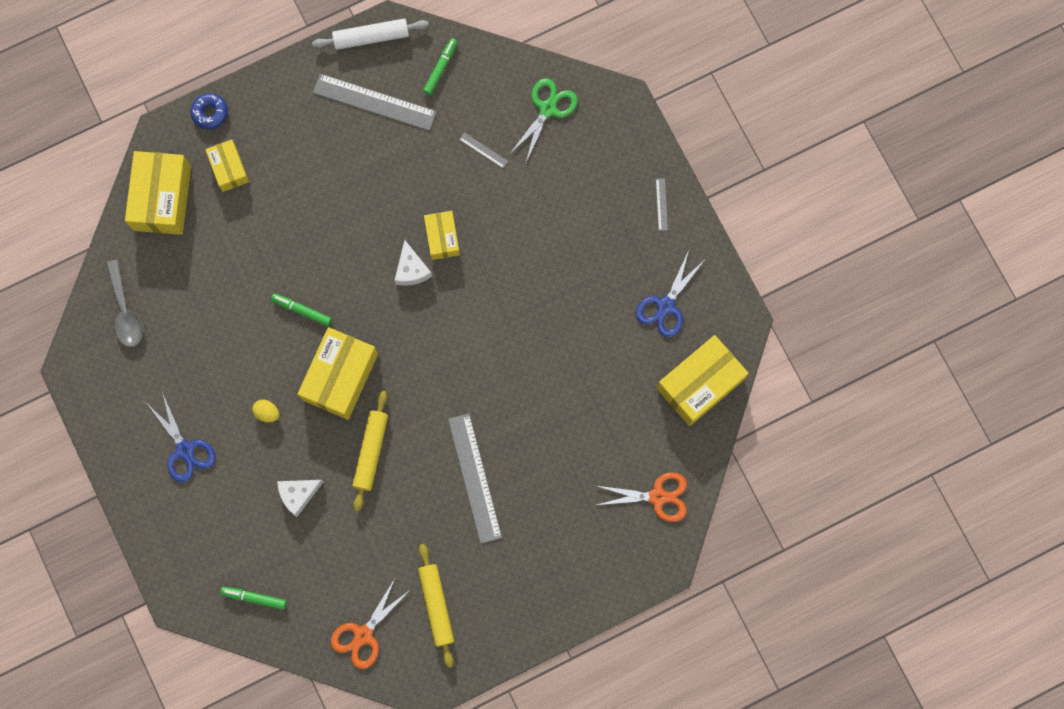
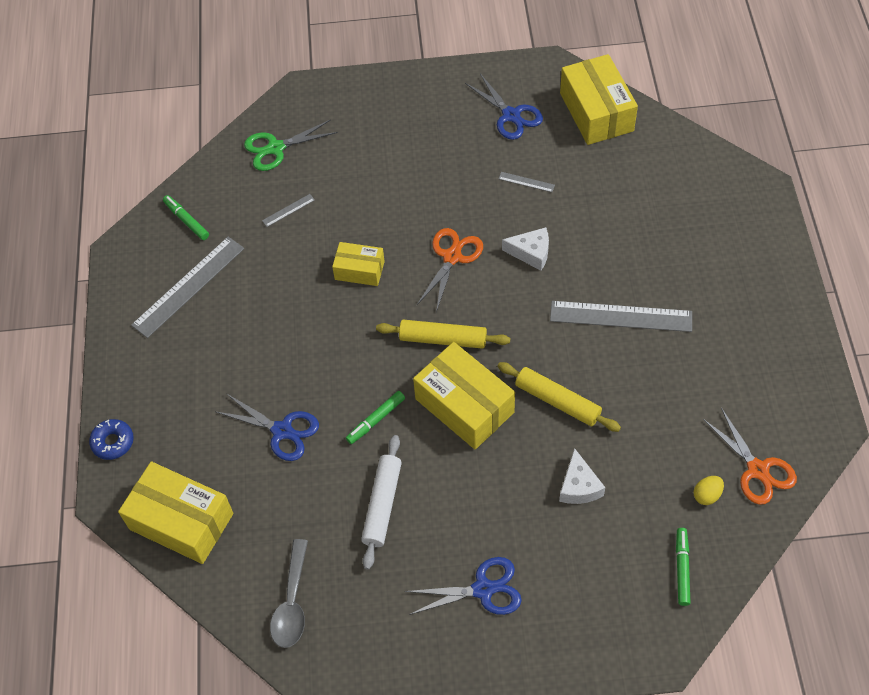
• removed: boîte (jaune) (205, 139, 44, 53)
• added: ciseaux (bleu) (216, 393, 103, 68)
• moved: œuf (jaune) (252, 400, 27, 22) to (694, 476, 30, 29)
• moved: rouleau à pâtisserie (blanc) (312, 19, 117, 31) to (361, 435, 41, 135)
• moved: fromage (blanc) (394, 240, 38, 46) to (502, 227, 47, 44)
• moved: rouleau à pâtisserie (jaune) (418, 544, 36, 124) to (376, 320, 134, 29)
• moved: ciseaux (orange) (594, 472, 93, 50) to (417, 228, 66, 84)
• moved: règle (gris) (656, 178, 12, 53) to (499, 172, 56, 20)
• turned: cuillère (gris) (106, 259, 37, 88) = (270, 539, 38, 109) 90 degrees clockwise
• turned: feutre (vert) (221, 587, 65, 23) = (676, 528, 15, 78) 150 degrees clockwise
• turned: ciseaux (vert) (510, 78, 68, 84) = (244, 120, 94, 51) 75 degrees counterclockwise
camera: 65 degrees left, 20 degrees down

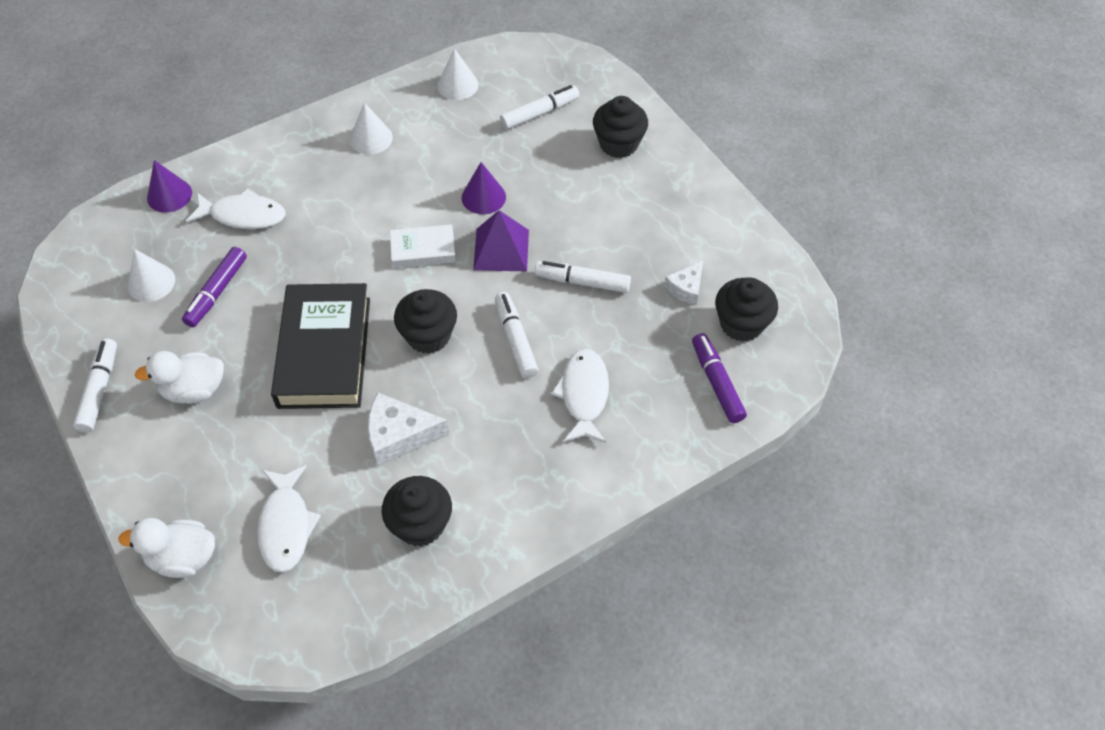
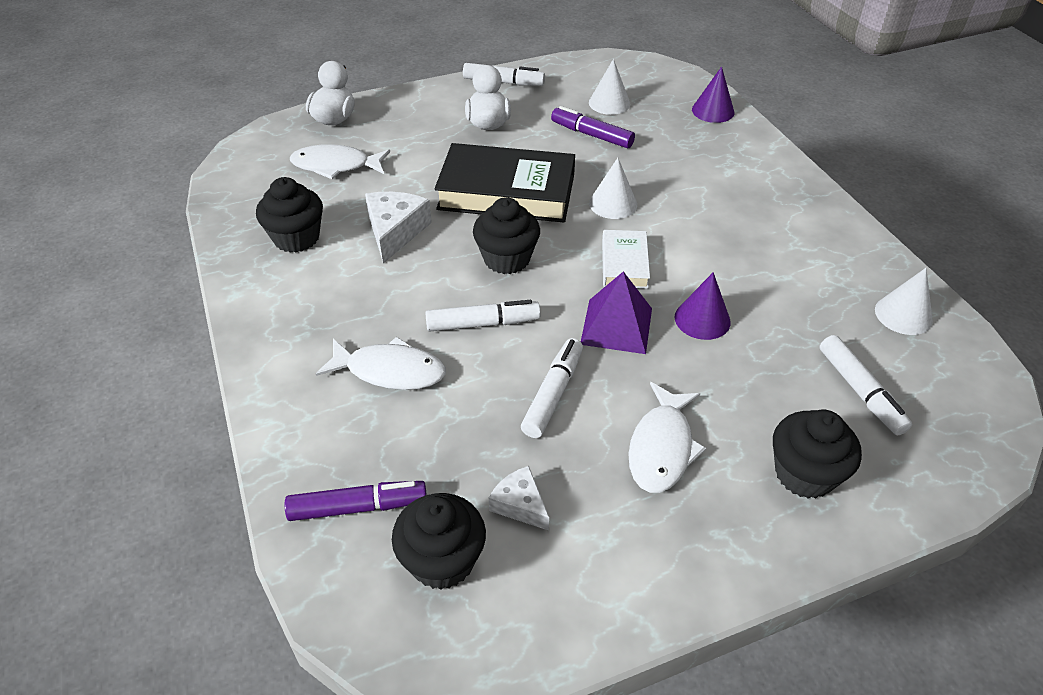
• moved: poisson (blanc) (186, 189, 100, 40) to (629, 382, 77, 111)
• moved: cône (blanc) (350, 102, 43, 52) to (589, 158, 48, 61)
camera: 100 degrees right, 10 degrees down

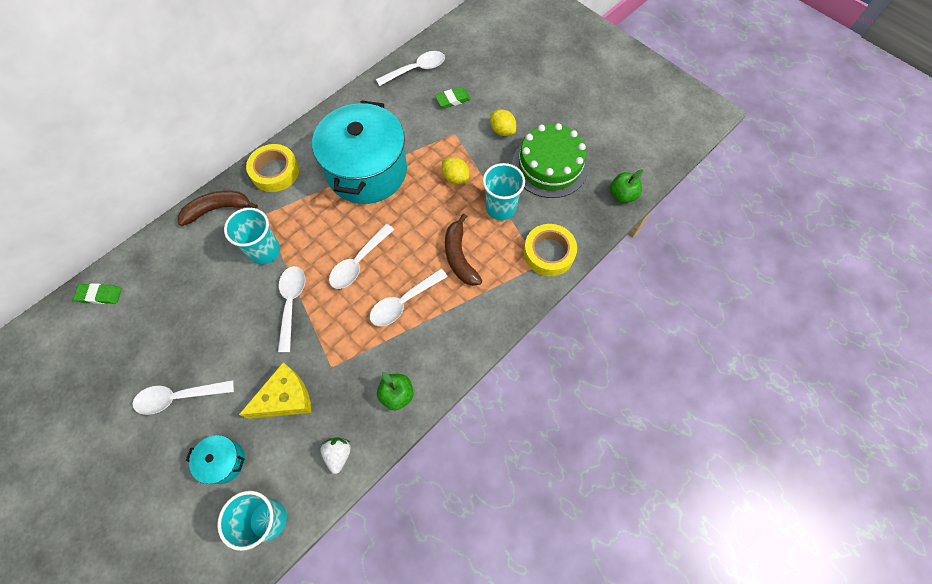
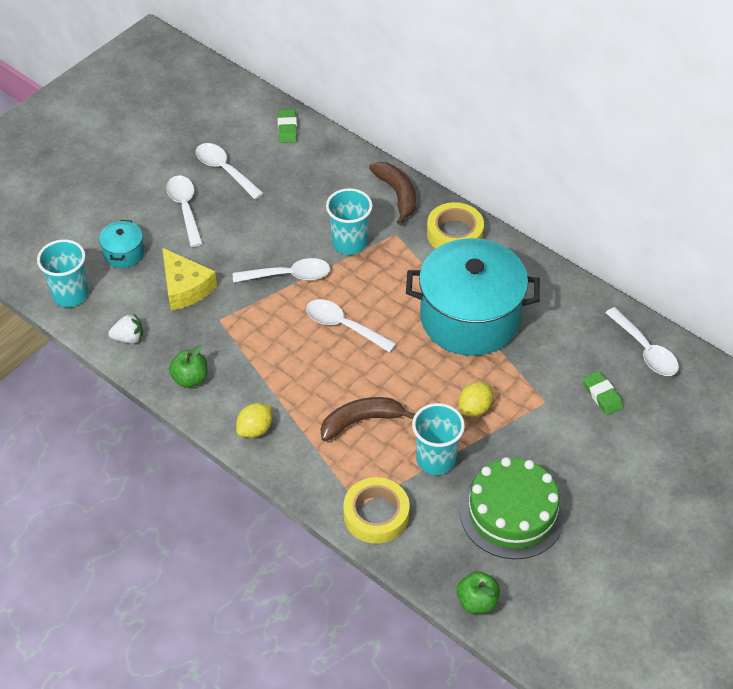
• moved: cuillère (blanc) (370, 269, 78, 57) to (196, 143, 68, 56)
• moved: citron (jaune) (490, 109, 26, 27) to (236, 403, 36, 35)
camera: 85 degrees right, 15 degrees down

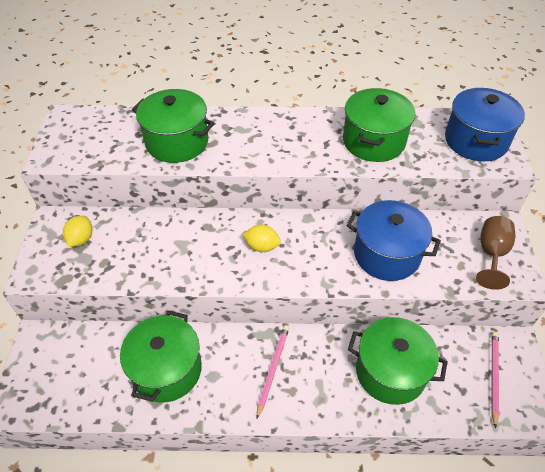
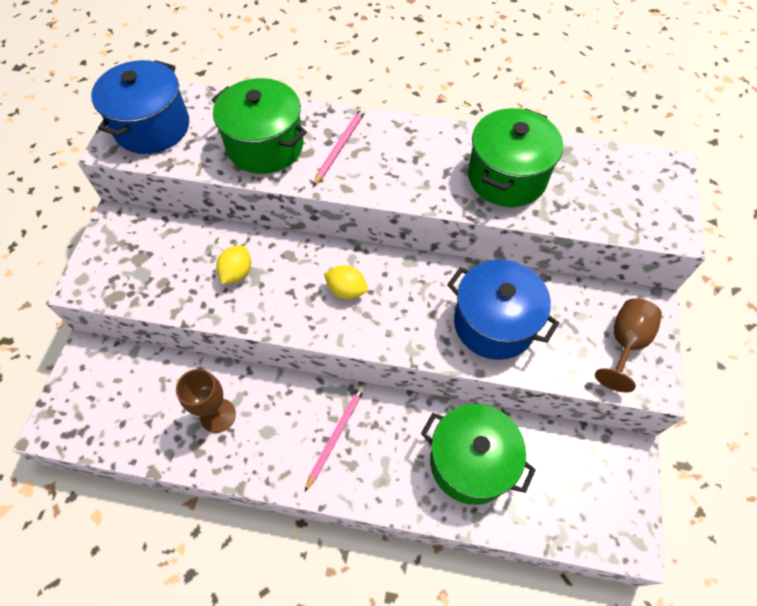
• moved: citron (jaune) (63, 216, 29, 31) to (216, 246, 35, 38)
• moved: marmite (bleu) (445, 88, 80, 73) to (91, 60, 98, 94)
• moved: crayon (rose) (492, 332, 7, 96) to (313, 107, 53, 79)
• replaced: marmite (vert) (120, 311, 82, 92) to verre à pied (marron) (176, 369, 60, 64)
camera: 10 degrees right, 10 degrees up

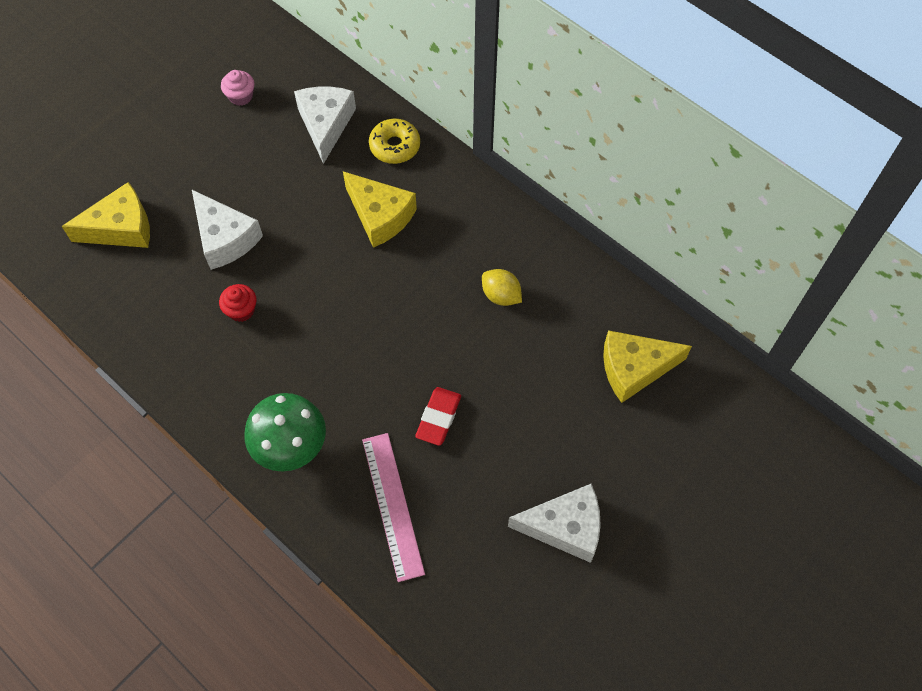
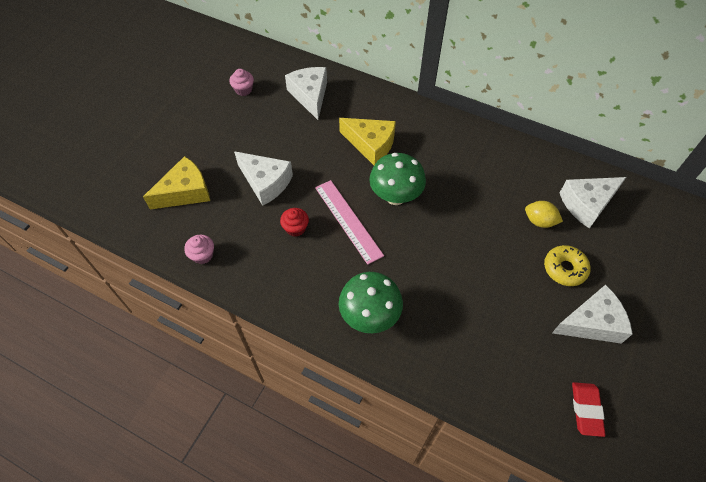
• added: muffin (rose) (184, 235, 30, 29)
• added: champignon (vert) (369, 153, 57, 52)
• moved: règle (rose) (362, 433, 63, 149) to (315, 180, 69, 85)
• moved: beignet (jaune) (369, 119, 51, 45) to (544, 245, 47, 41)
• moved: gomme (rouge) (415, 387, 46, 59) to (572, 382, 34, 55)
• moved: citron (jaune) (482, 269, 40, 37) to (525, 201, 38, 27)
• recoloured: fromage (jaune) (603, 330, 89, 73) to fromage (blanc) (560, 177, 66, 51)
camera: 15 degrees left, 5 degrees down

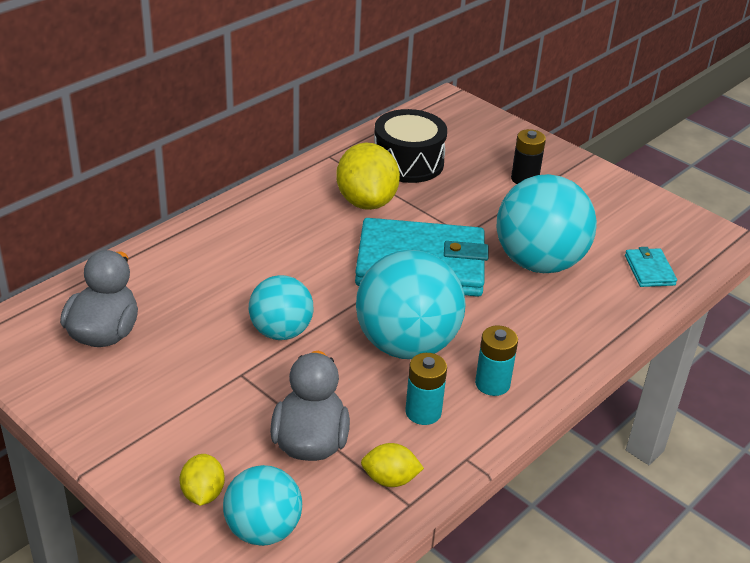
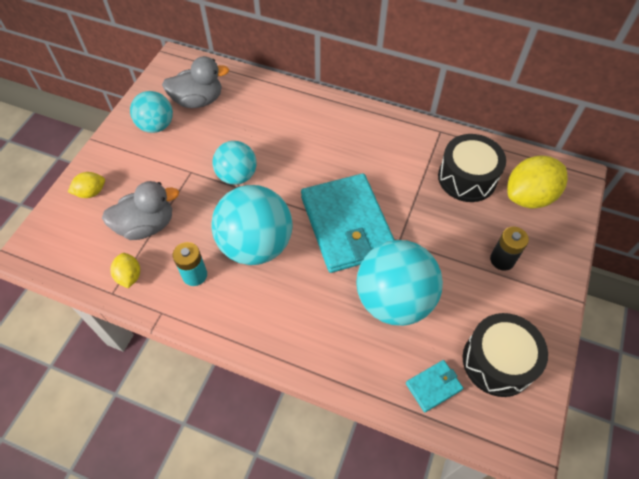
• removed: pile (turquoise) (475, 325, 43, 71)
• added: tambour (noir) (462, 313, 86, 84)
• moved: balle (turquoise) (223, 465, 79, 81) to (130, 91, 43, 42)
• moved: citron (jaune) (336, 142, 64, 68) to (507, 156, 61, 52)
camera: 70 degrees right, 20 degrees up

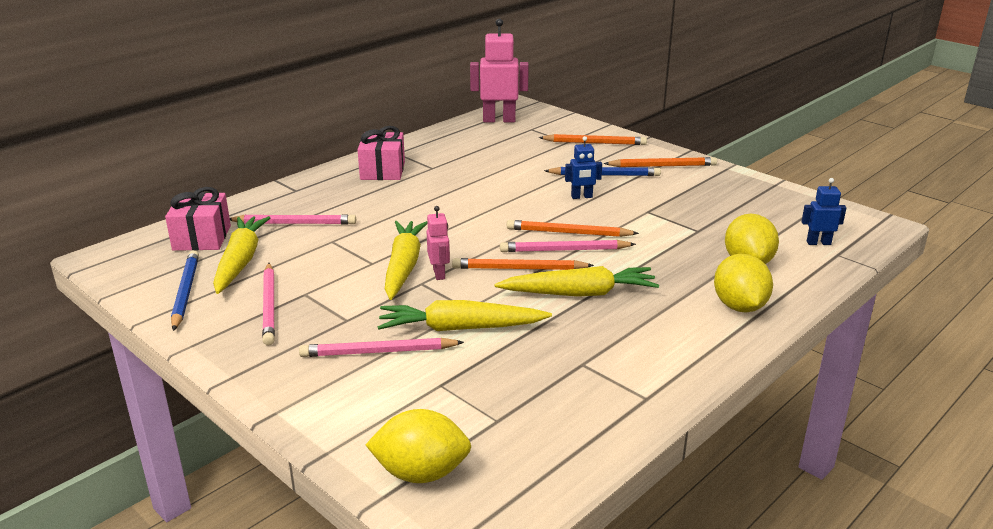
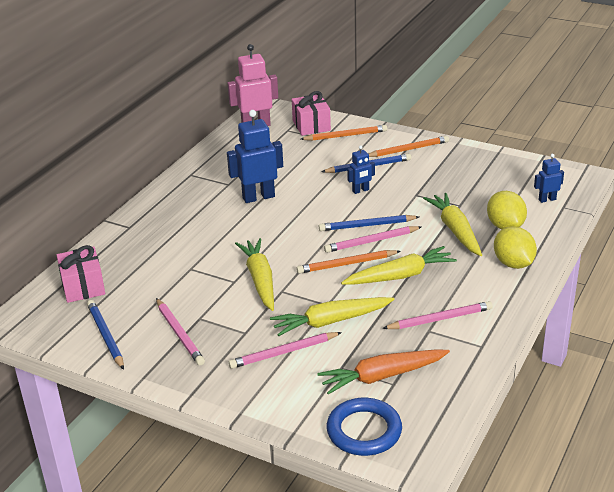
• removed: robot (rose) (427, 206, 23, 74)
• added: robot (bleu) (227, 110, 56, 93)
• added: carotte (orange) (318, 350, 132, 45)
• moved: carotte (jaune) (213, 216, 58, 78) to (423, 193, 59, 63)
• moved: crayon (rose) (230, 215, 126, 9) to (382, 301, 111, 28)
• moved: cadeau (rose) (358, 126, 47, 54) to (292, 91, 39, 45)
• replaced: citron (jaune) (366, 409, 105, 74) to anneau (bleu) (327, 398, 75, 58)
• recoloured: crayon (orange) (507, 220, 132, 17) to crayon (bleu) (319, 215, 100, 16)
camera: 15 degrees left, 5 degrees up

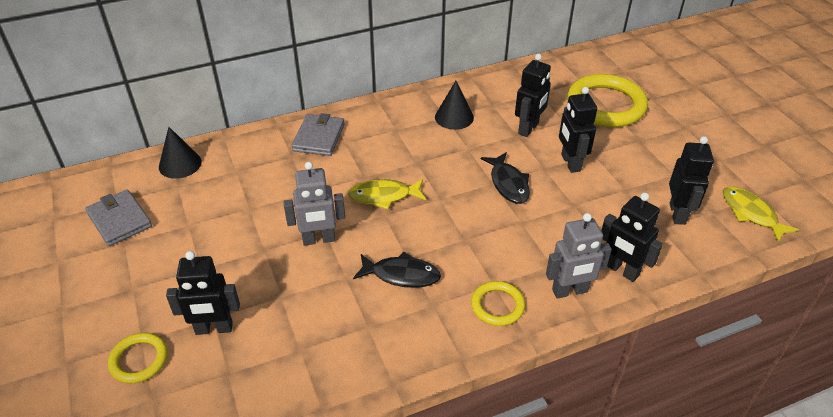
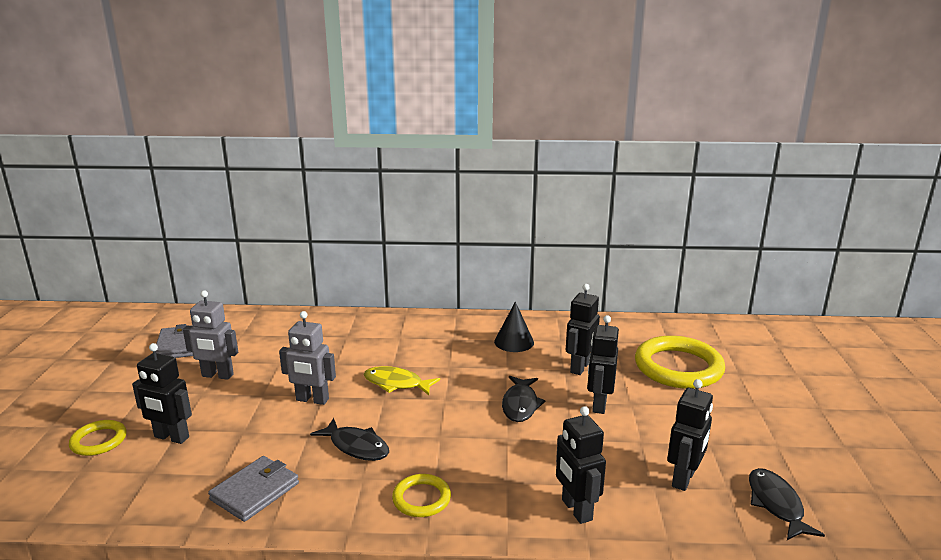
• removed: cône (noir) (159, 127, 43, 52)
• moved: portefeuille (gris) (291, 113, 53, 43) to (208, 456, 91, 66)
• moved: robot (gris) (546, 213, 66, 86) to (183, 290, 55, 90)
• recoloured: poisson (jaune) (723, 186, 76, 56) to poisson (noir) (749, 468, 76, 72)
• turned: robot (noir) (515, 54, 36, 83) = (566, 284, 34, 91) 150 degrees clockwise
camera: 25 degrees right, 20 degrees down

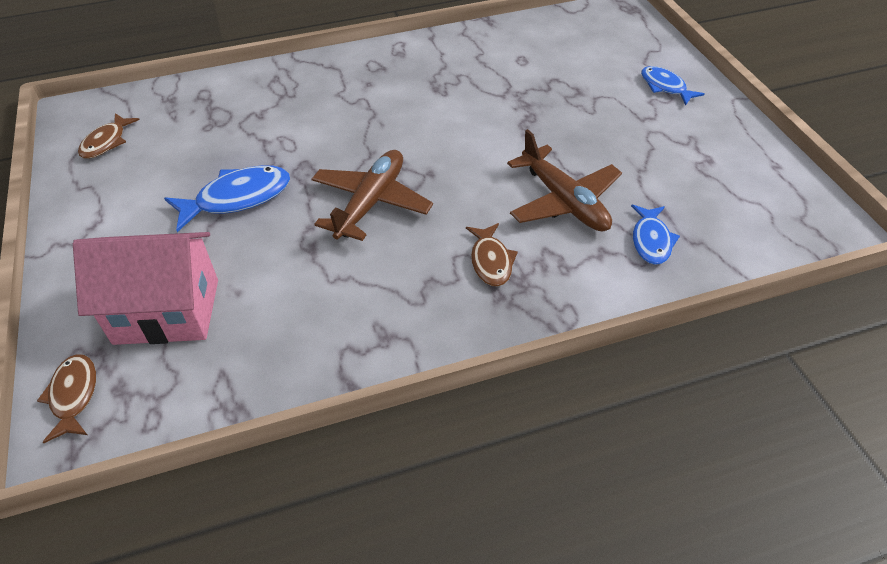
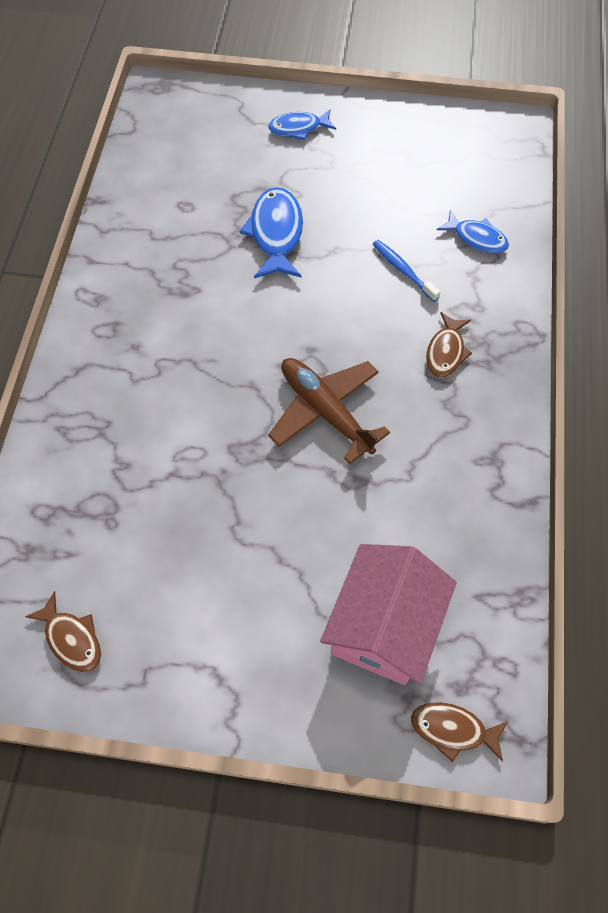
• moved: poisson (bleu) (164, 165, 126, 67) to (240, 187, 63, 91)
• replaced: avion (marron) (507, 129, 115, 103) to brosse à dents (bleu) (373, 240, 68, 62)
• turned: poisson (marron) (466, 223, 52, 64) = (426, 312, 46, 66) 90 degrees clockwise
camera: 65 degrees left, 15 degrees up

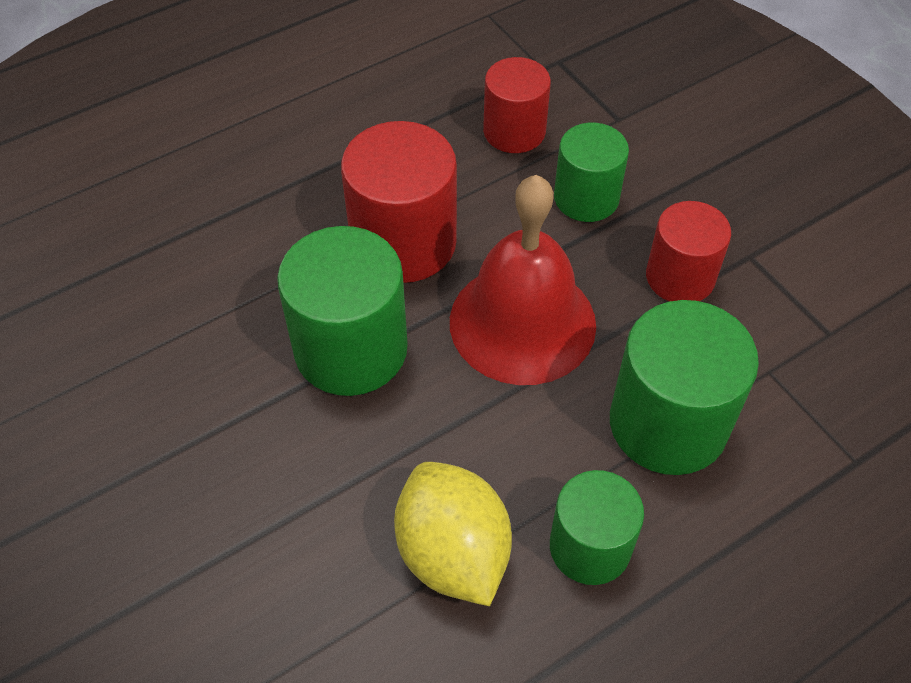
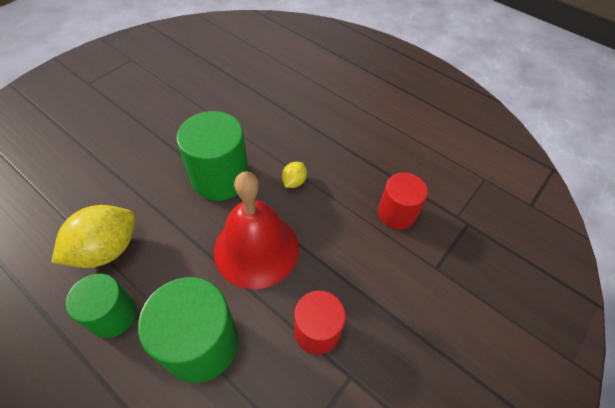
• removed: cylindre (vert) (554, 123, 75, 99)
• replaced: cylindre (rouge) (341, 121, 116, 162) to citron (jaune) (282, 162, 25, 26)
camera: 70 degrees right, 0 degrees up

